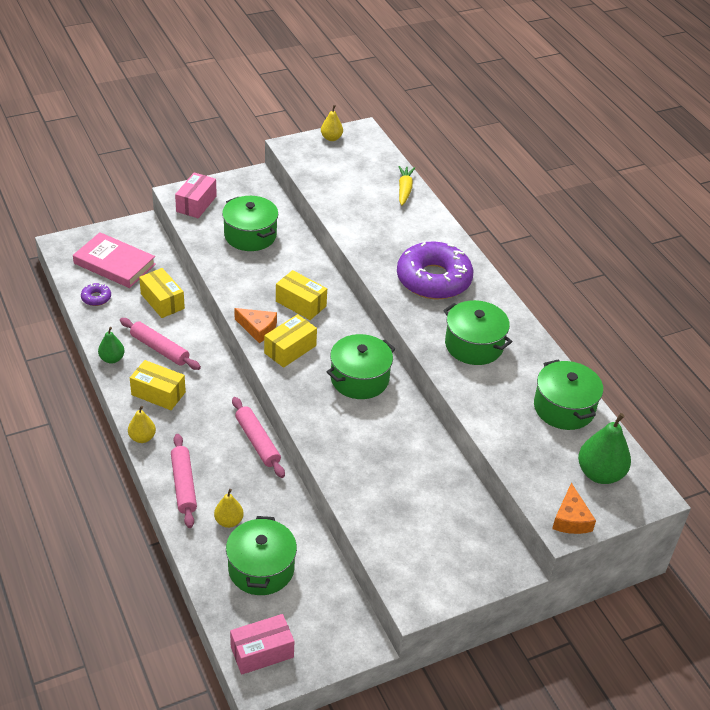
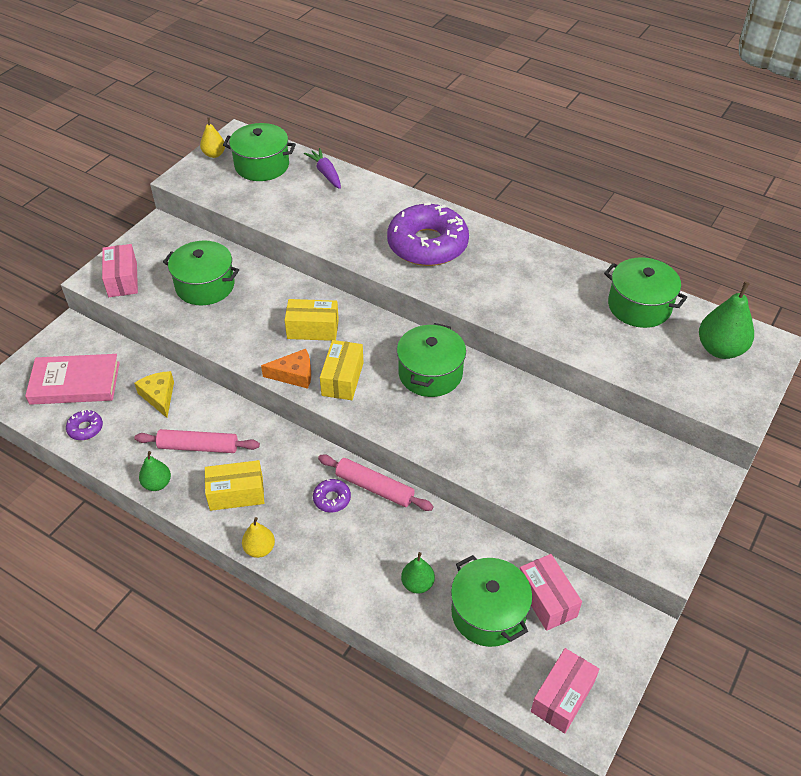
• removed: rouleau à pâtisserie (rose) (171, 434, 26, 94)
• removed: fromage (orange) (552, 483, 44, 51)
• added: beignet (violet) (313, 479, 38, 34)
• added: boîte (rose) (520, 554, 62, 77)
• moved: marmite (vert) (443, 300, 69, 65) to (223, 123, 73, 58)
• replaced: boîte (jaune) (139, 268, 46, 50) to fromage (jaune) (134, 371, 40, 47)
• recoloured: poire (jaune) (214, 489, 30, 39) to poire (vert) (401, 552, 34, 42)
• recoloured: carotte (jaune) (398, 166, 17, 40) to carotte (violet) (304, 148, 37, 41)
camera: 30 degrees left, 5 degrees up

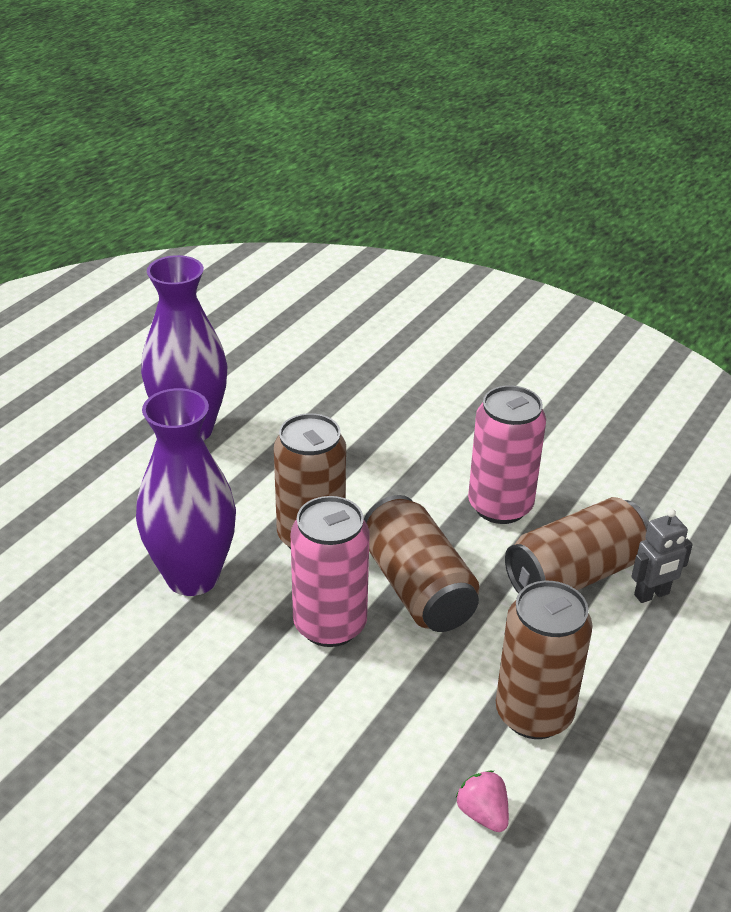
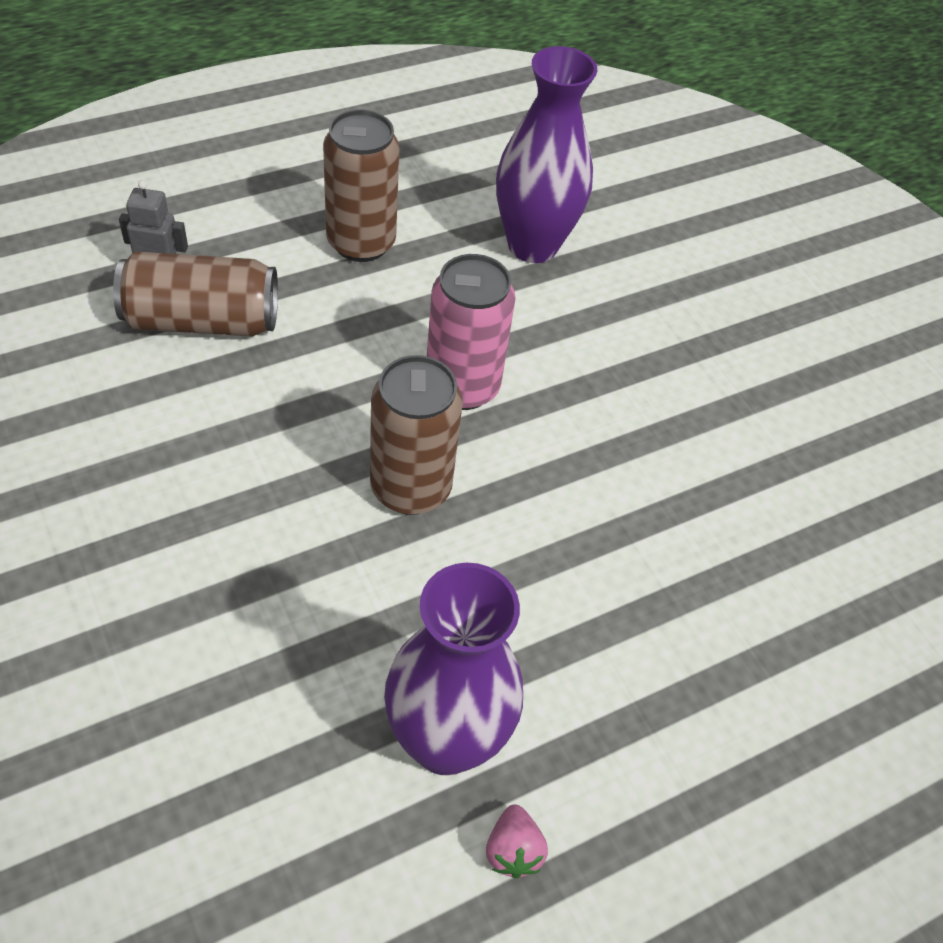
• removed: canette (marron) (364, 495, 116, 137)
• removed: canette (rose) (468, 385, 78, 139)
• moved: vase (violet) (136, 388, 100, 208) to (496, 46, 101, 217)
• moved: fraise (rose) (456, 771, 53, 61) to (486, 804, 62, 75)
camera: 155 degrees left, 15 degrees up

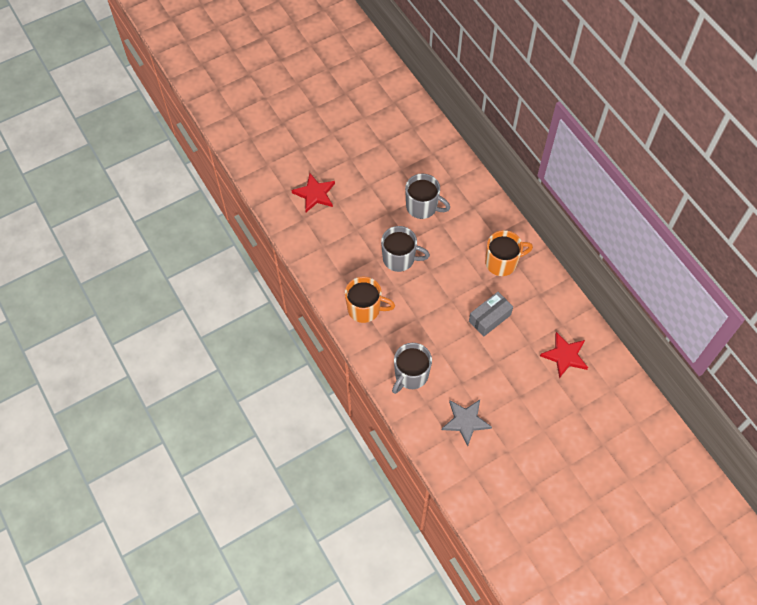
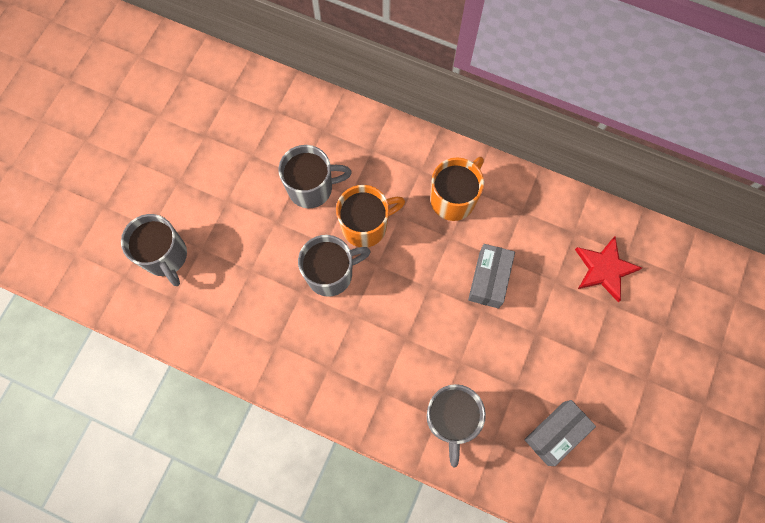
• moved: tasse (orange) (345, 277, 50, 46) to (336, 185, 69, 62)
• replaced: étoile (rouge) (291, 173, 44, 39) to tasse (gris) (121, 214, 66, 72)
• replaced: étoile (gris) (442, 400, 50, 46) to boîte (gris) (524, 400, 72, 66)
camera: 35 degrees left, 10 degrees up

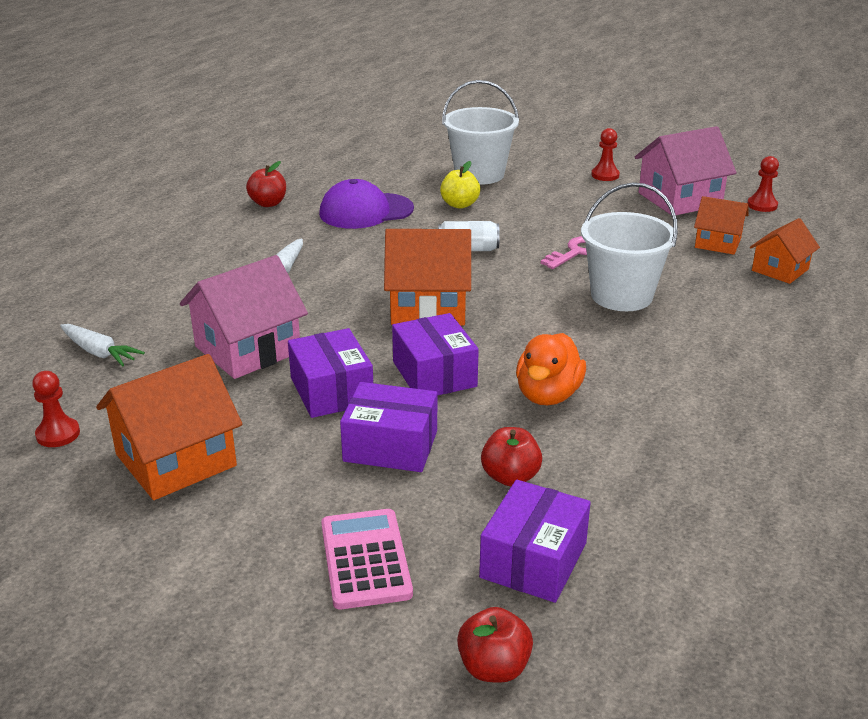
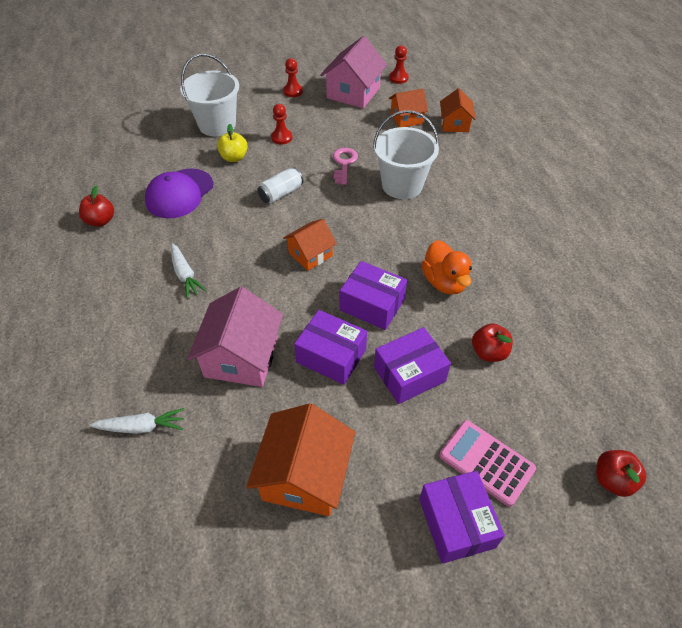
• moved: pion (rouge) (32, 371, 48, 76) to (271, 104, 21, 40)
• moved: boîte (violet) (479, 480, 112, 123) to (419, 471, 86, 93)
• resized: maison (orange) (384, 229, 87, 97) = (283, 219, 54, 52) x0.61
camera: 40 degrees left, 20 degrees up

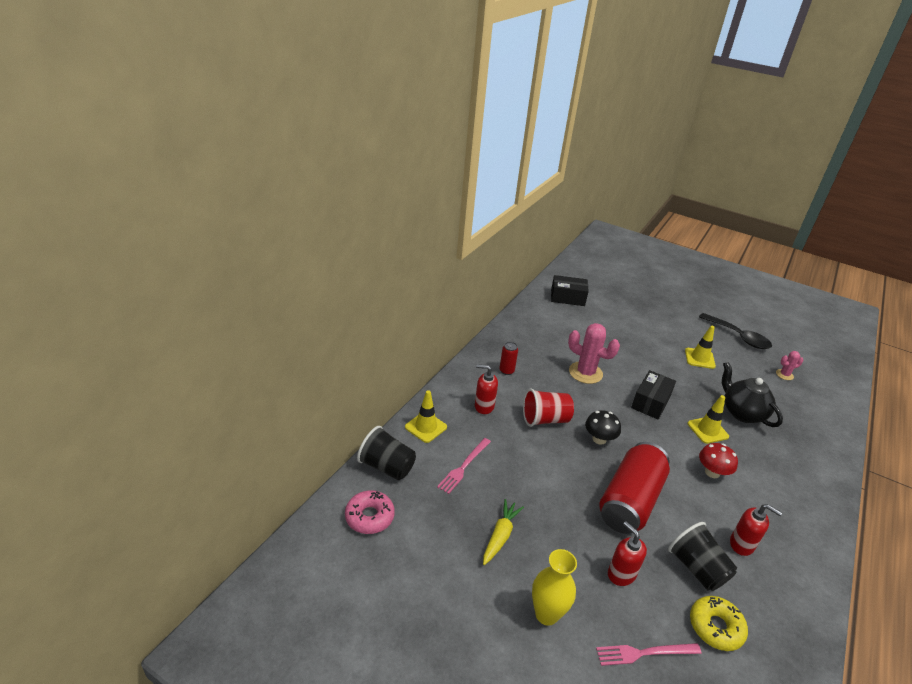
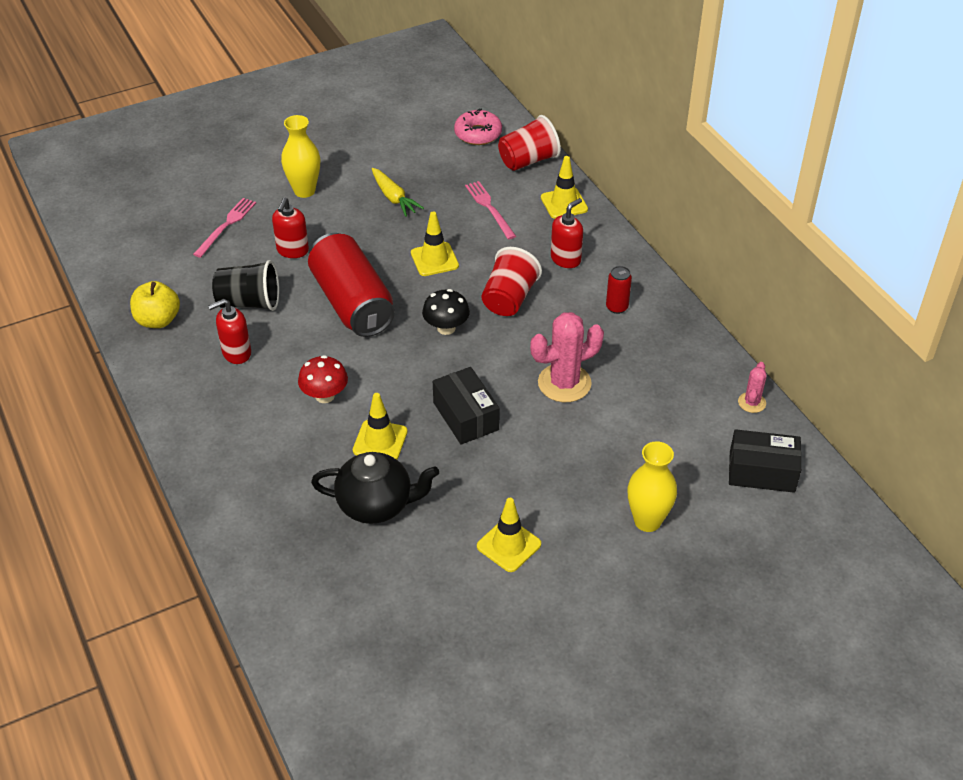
• removed: beignet (jaune) (690, 596, 58, 55)
• removed: cuillère (noir) (699, 313, 73, 36)
• added: pomme (jaune) (130, 281, 50, 47)
• added: cône de chantier (jaune) (411, 211, 48, 65)
• added: vase (jaune) (628, 441, 49, 91)
• moved: cactus (rose) (776, 351, 27, 29) to (738, 362, 29, 51)
• recoloured: gobelet (noir) (357, 426, 59, 54) to gobelet (rouge) (498, 115, 63, 56)
• turned: boîte (noir) (551, 275, 38, 31) = (729, 429, 73, 64) 60 degrees clockwise
• turned: distributeur de savon (rouge) (608, 521, 39, 65) = (272, 197, 37, 61) 105 degrees clockwise
camera: 125 degrees right, 10 degrees up

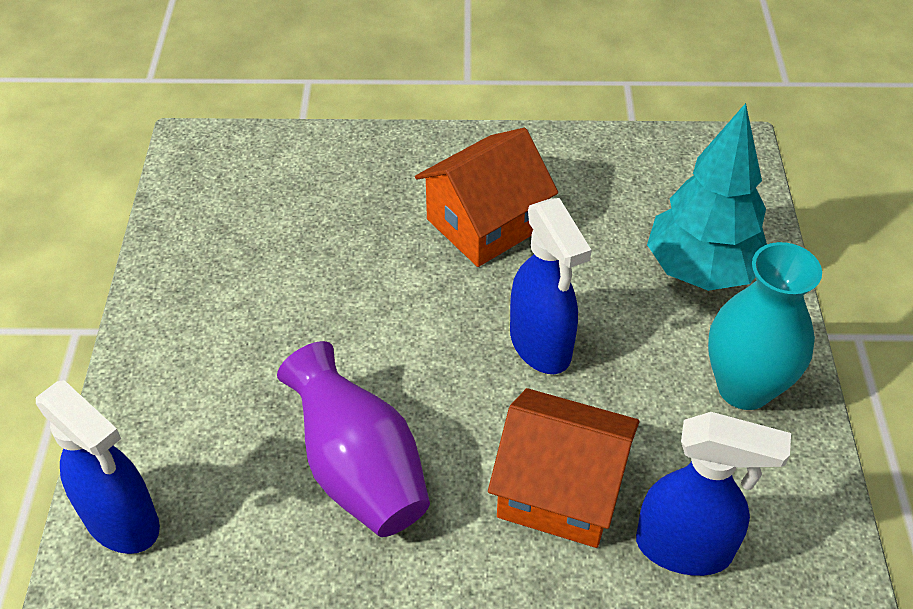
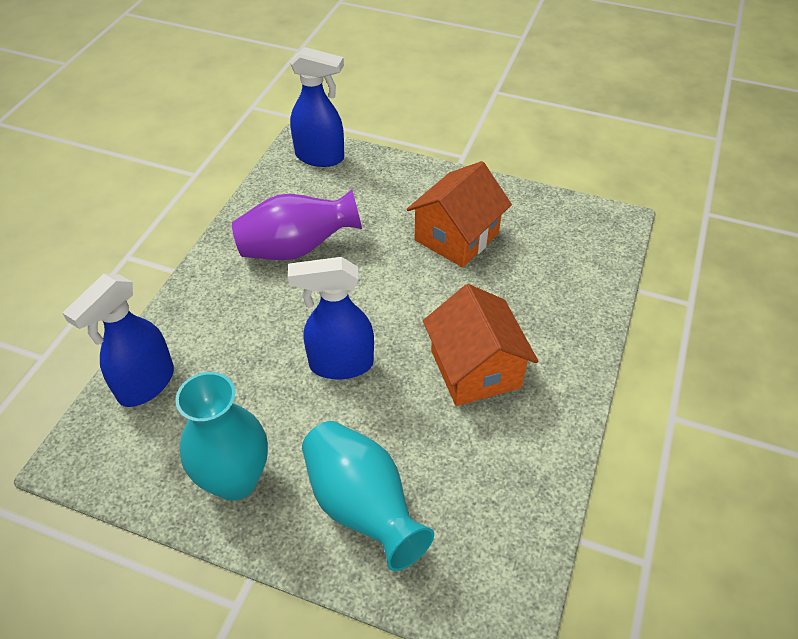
• moved: maison (orange) (488, 388, 151, 160) to (407, 161, 105, 106)
• replaced: arbre (turquoise) (647, 103, 120, 188) to vase (turquoise) (302, 421, 132, 150)
• turned: vaporisateur (bleu) (36, 380, 124, 174) = (290, 47, 54, 120) 135 degrees counterclockwise
camera: 110 degrees right, 0 degrees up

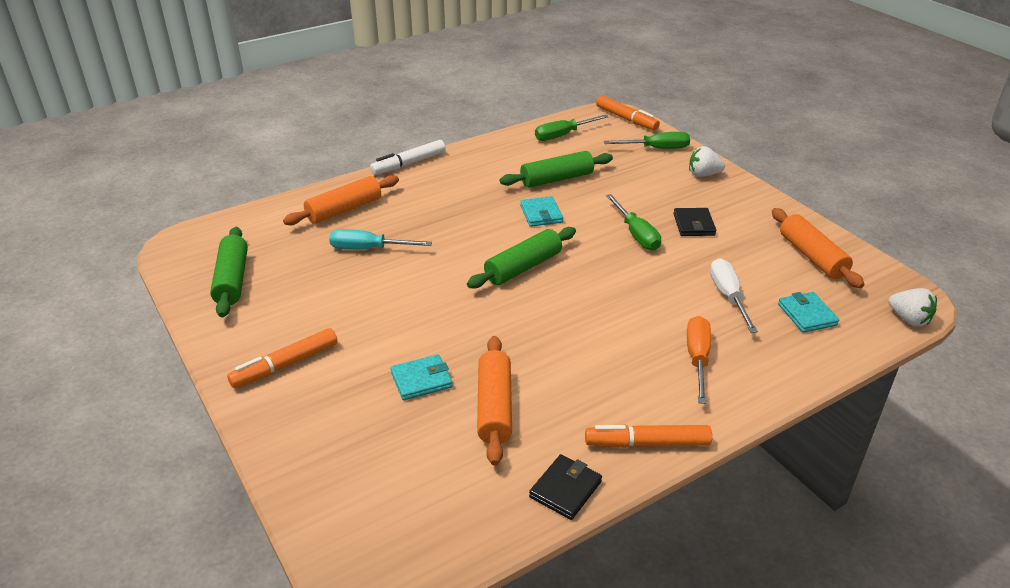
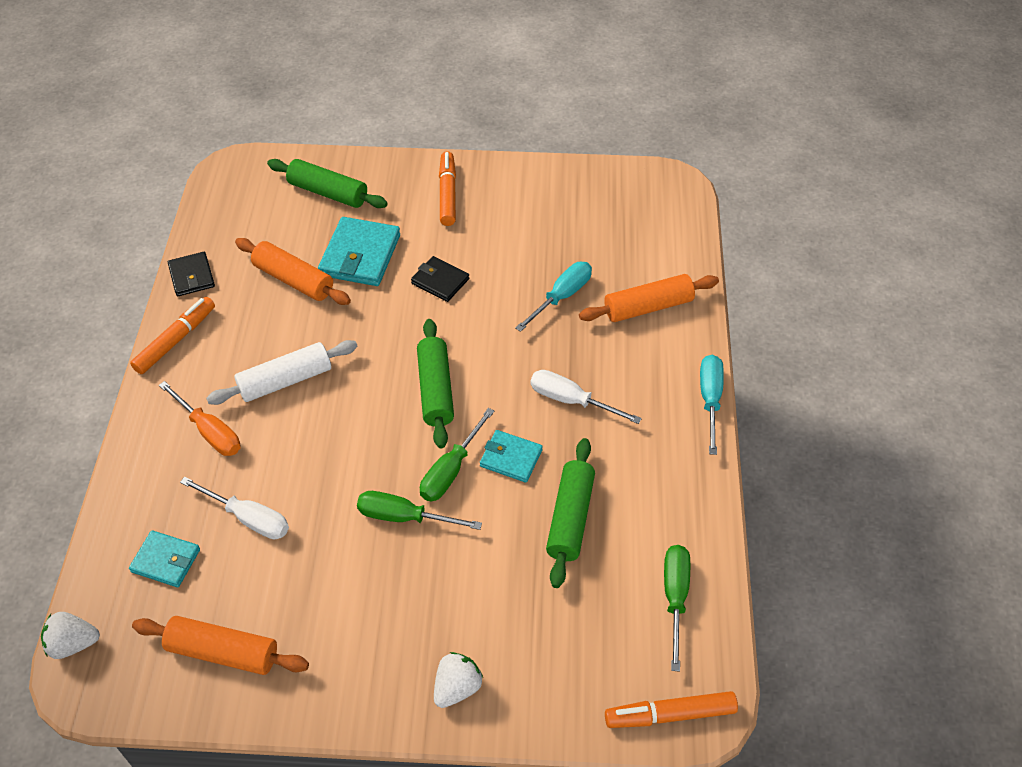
• added: rouleau à pâtisserie (blanc) (206, 340, 152, 65)
• added: tournevis (blanc) (531, 370, 111, 54)
• moved: rouleau à pâtisserie (vert) (210, 227, 38, 90) to (267, 159, 121, 49)
• moved: tournevis (vert) (604, 132, 86, 17) to (420, 408, 74, 93)
• moved: portefeuille (noir) (673, 208, 43, 28) to (411, 256, 58, 46)
• replaced: feutre (blanc) (370, 140, 76, 35) to tournevis (turquoise) (700, 355, 24, 100)
• turned: rouleau à pâtisserie (orange) (283, 175, 116, 50) = (579, 274, 140, 48) 75 degrees clockwise
• resized: portefeuille (turquoise) (390, 354, 63, 46) = (318, 217, 82, 69) x1.66
camera: 125 degrees right, 15 degrees up

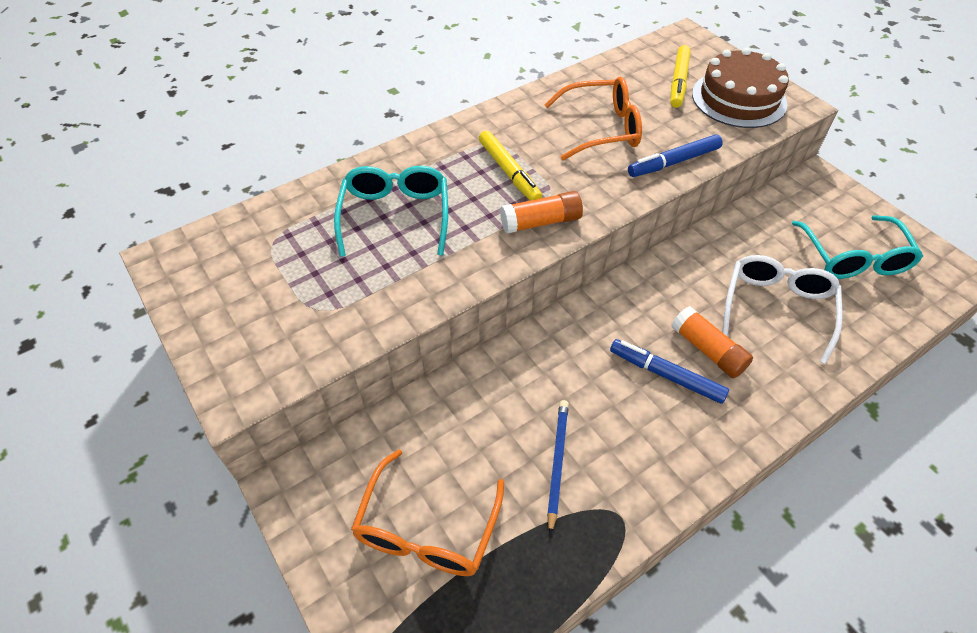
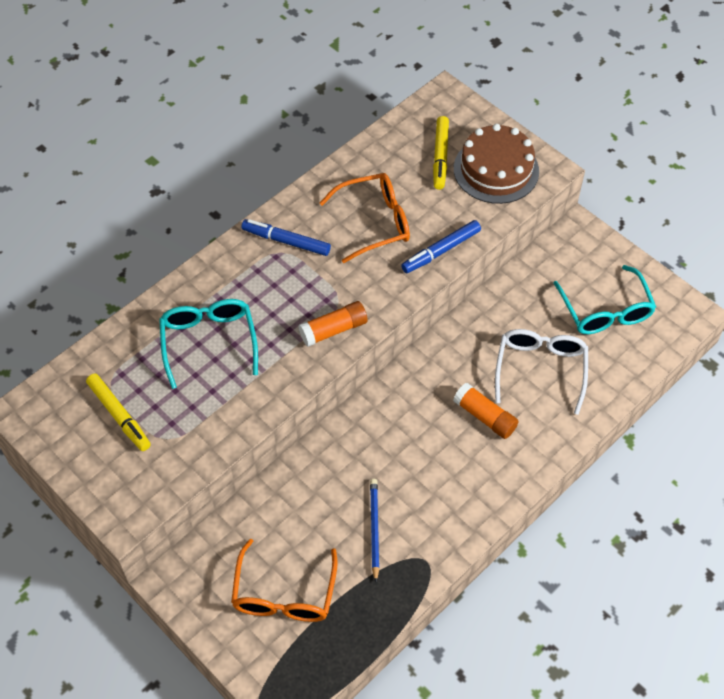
• moved: feutre (jaune) (479, 130, 64, 71) to (86, 373, 65, 78)
• moved: feutre (bleu) (610, 339, 119, 65) to (242, 219, 89, 37)
camera: 10 degrees left, 5 degrees up

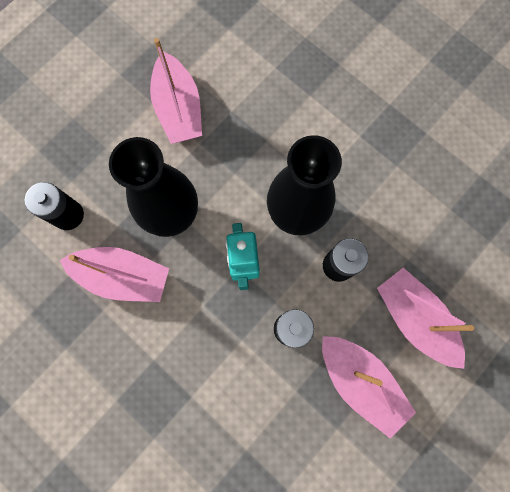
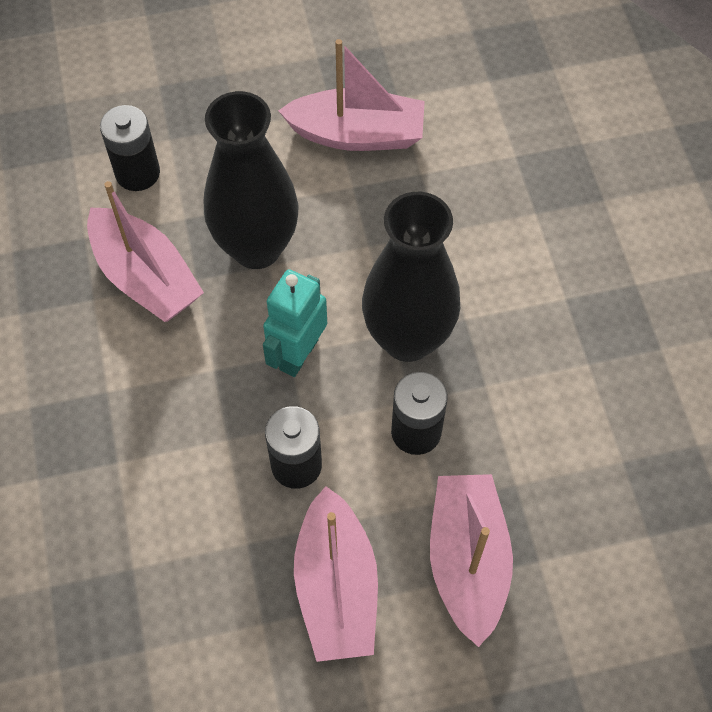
• turned: bateau (rose) (150, 38, 52, 106) = (278, 39, 147, 112) 105 degrees counterclockwise
camera: 35 degrees right, 15 degrees down

